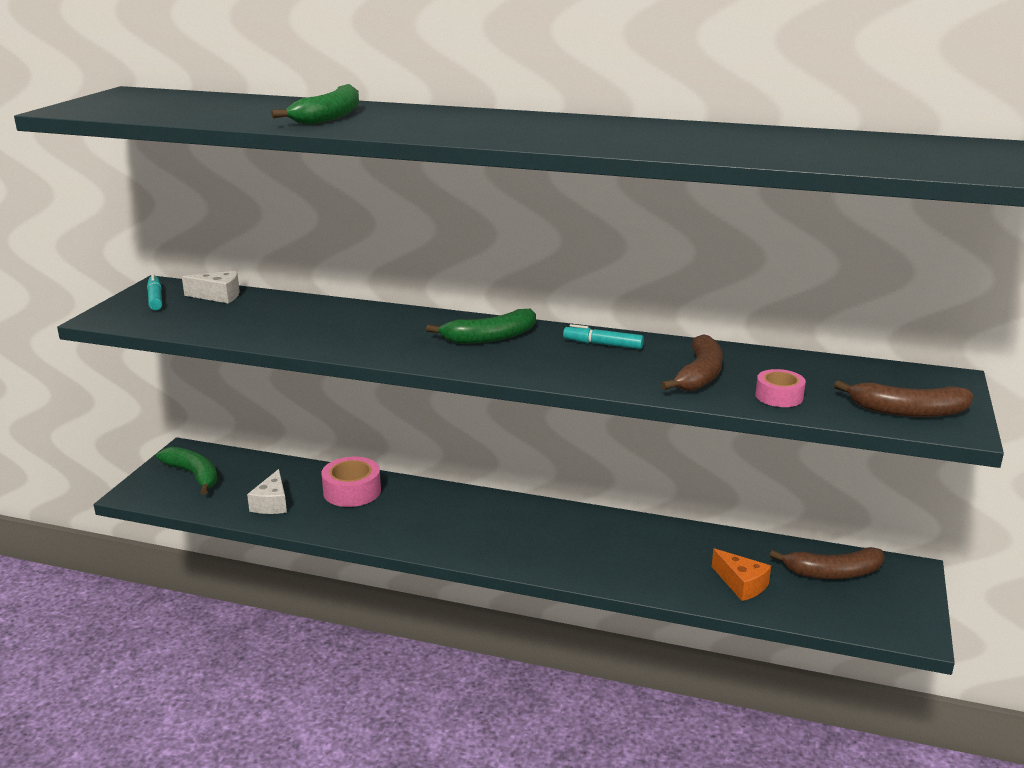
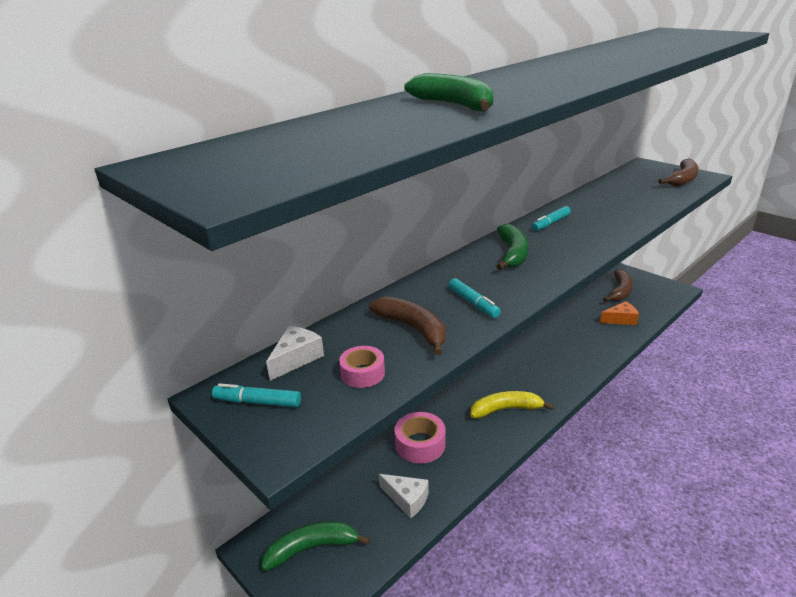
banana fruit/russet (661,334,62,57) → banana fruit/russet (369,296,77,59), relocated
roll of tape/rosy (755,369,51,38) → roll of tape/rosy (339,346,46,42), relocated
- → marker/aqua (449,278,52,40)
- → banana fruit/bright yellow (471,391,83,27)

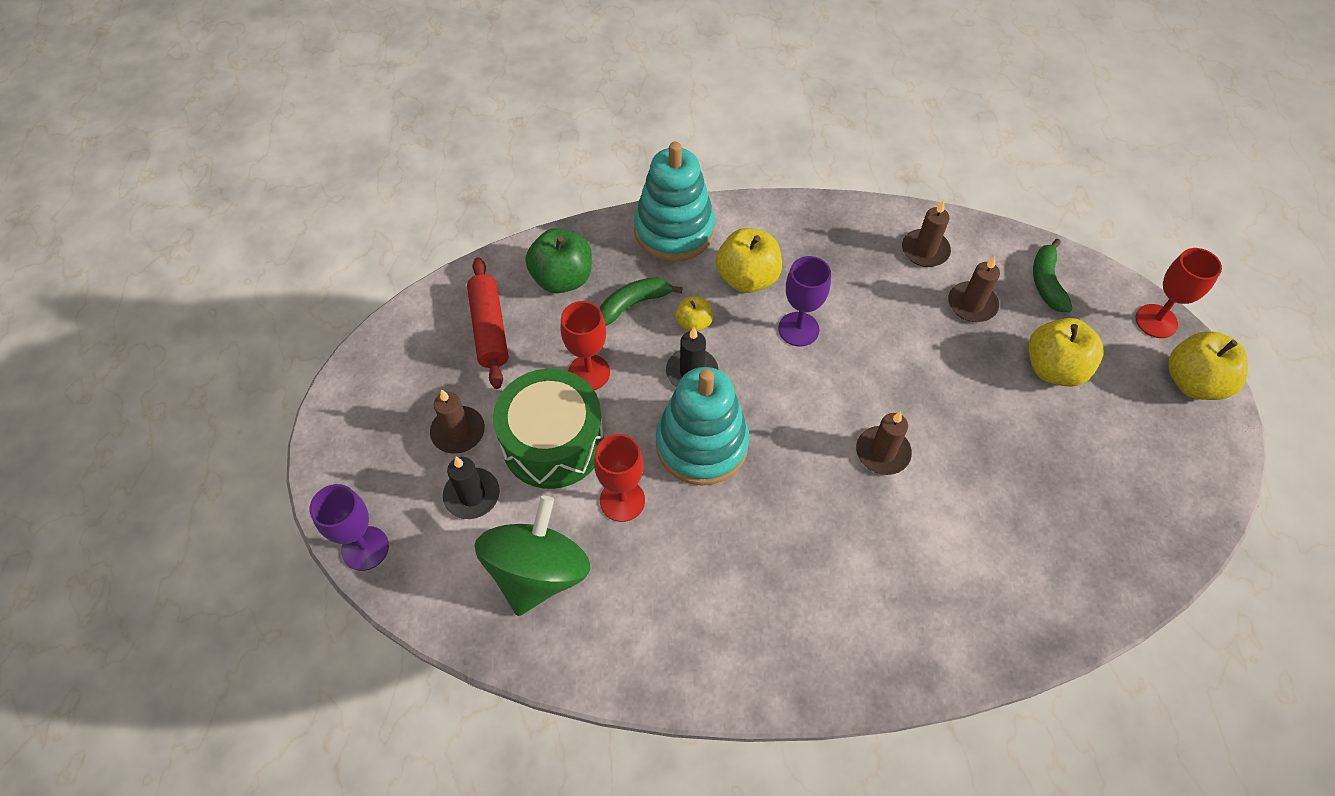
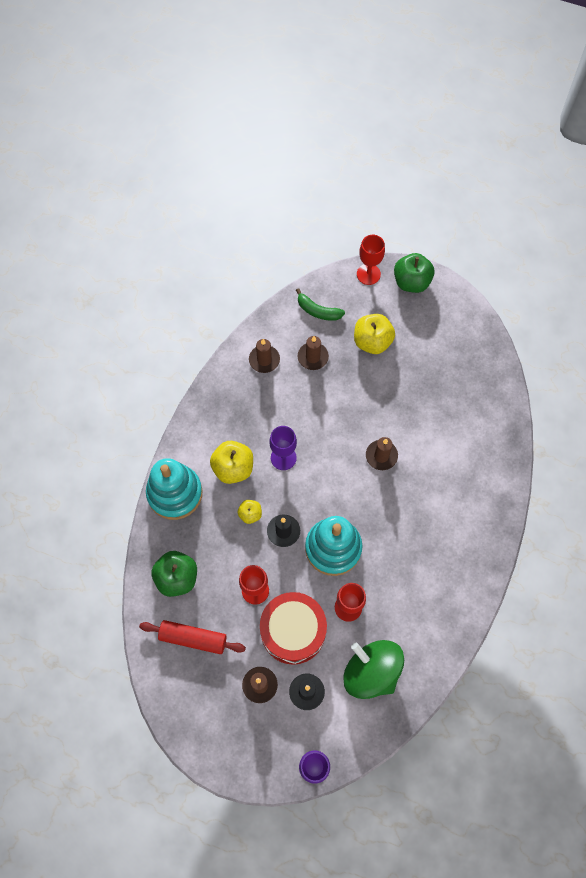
banana fruit/green (600,277,83,49) → -
apple/bright yellow (1168,331,80,69) → apple/green (394,253,40,40)
drum/green (493,369,111,120) → drum/scarlet (260,592,67,73)

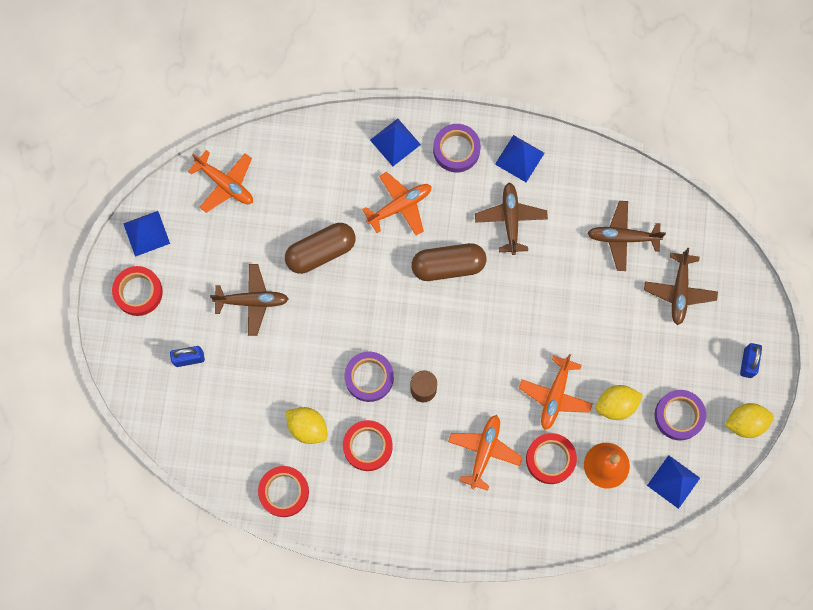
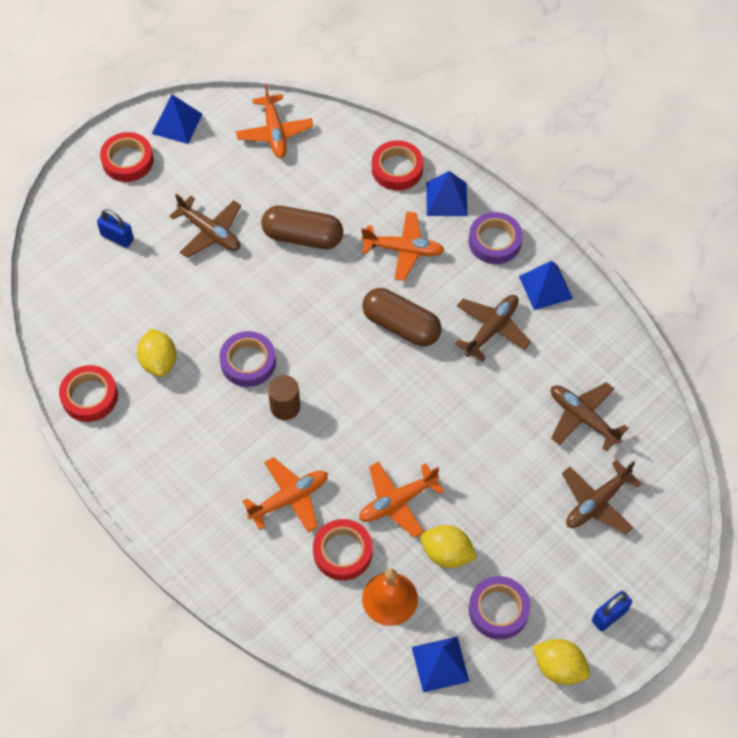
roll of tape/scarlet (343,420,50,51) → roll of tape/scarlet (372,140,51,51), relocated

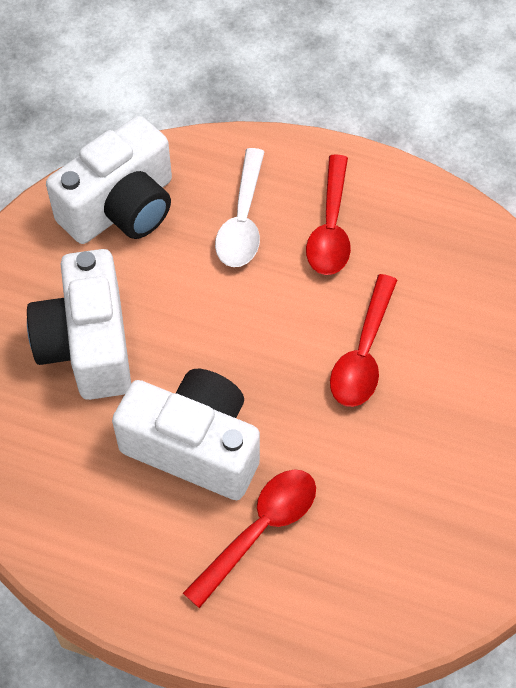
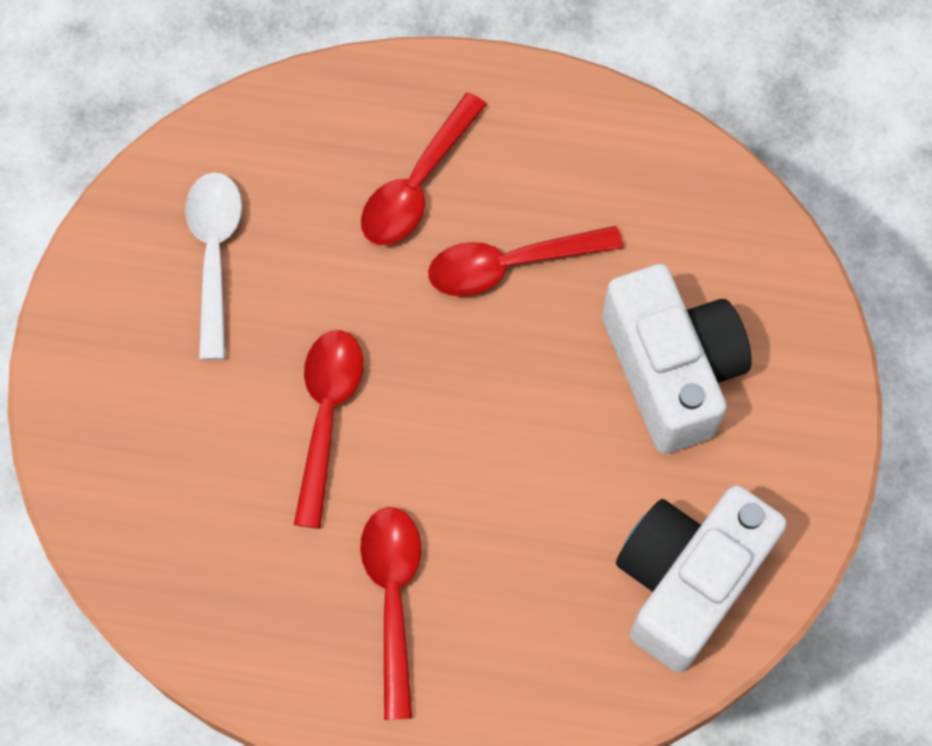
teaspoon/snow-white (215,148,50,119) → teaspoon/snow-white (185,172,57,188), relocated
camera/snow-white (112,369,148,131) → teaspoon/scarlet (428,226,195,70)

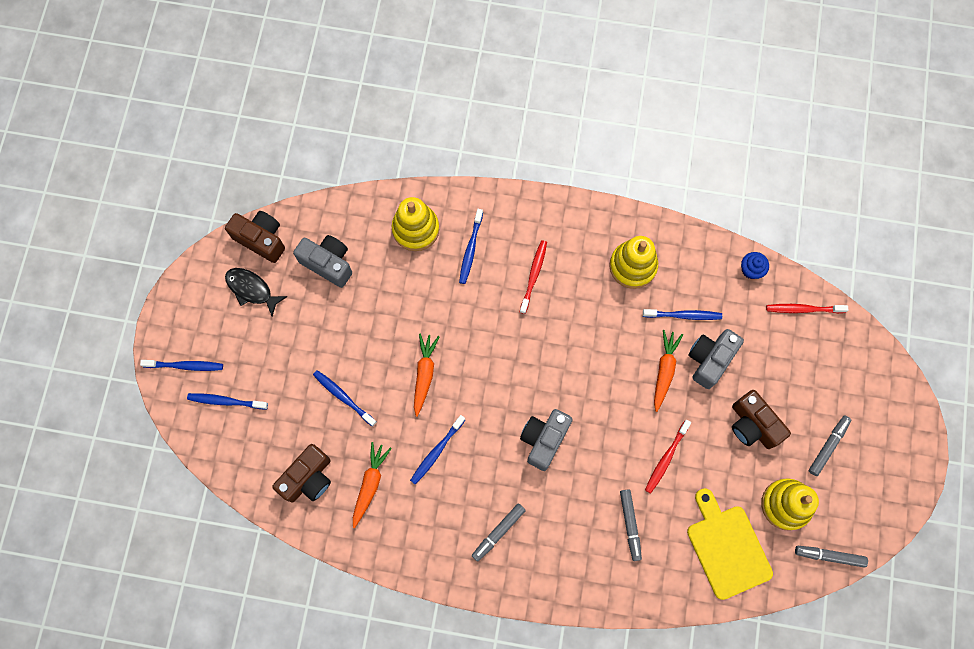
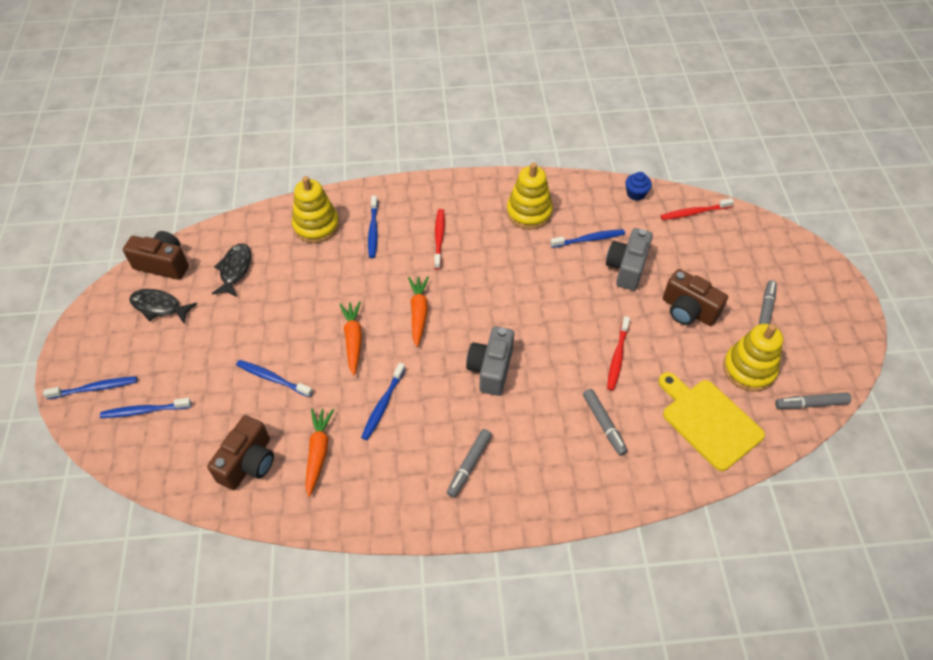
camera/ash-grey (293,235,59,53) → fish/jet-black (212,243,39,54)
toy carrot/orange-coloured (654,330,29,82) → toy carrot/orange-coloured (408,276,21,71), relocated

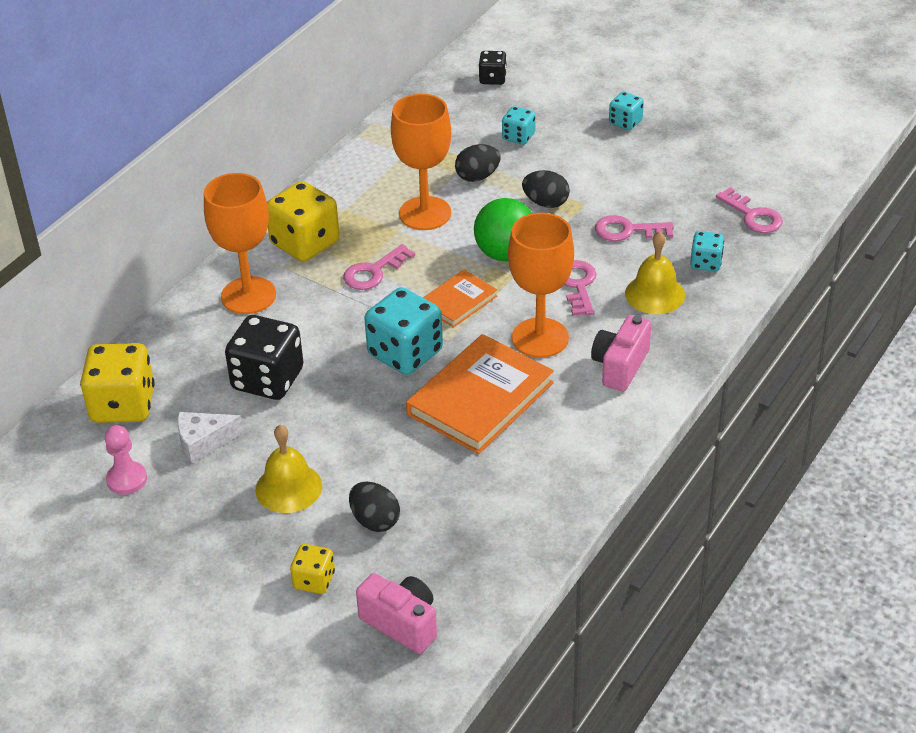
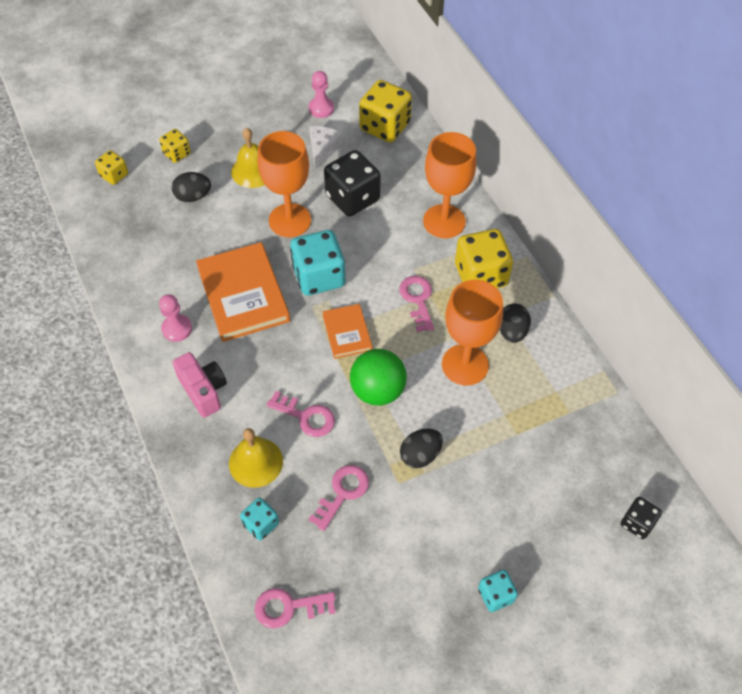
game die/aqua (502,106,33,39) → -
egg shape/jet-black (455,144,46,38) → egg shape/jet-black (500,303,31,40), relocated
chalice/orange-coloured (508,213,66,145) → chalice/orange-coloured (258,131,53,106), relocated
camera/rosy (356,573,81,81) → game die/bright yellow (95,150,33,35)
- → pawn/rosy (159,294,33,48)

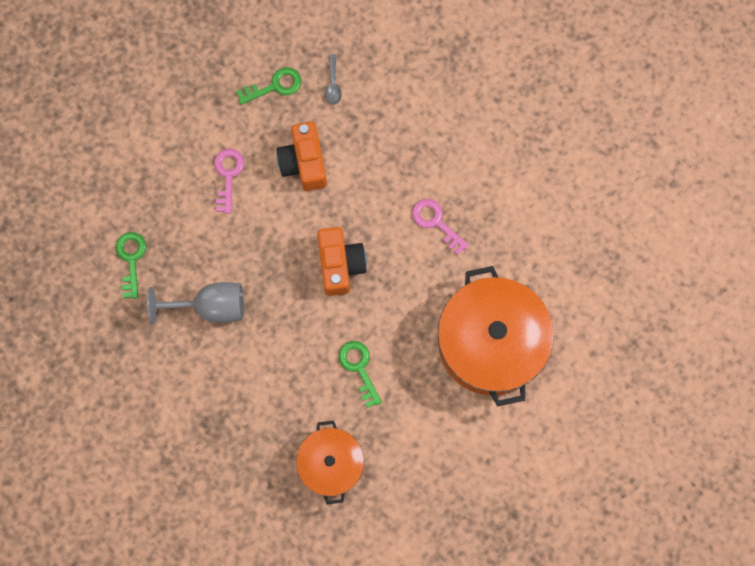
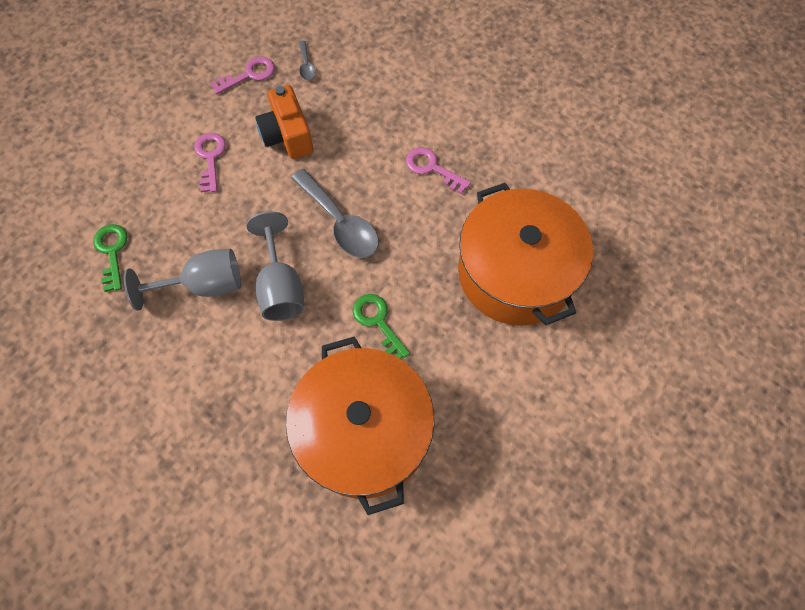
door key/green (236,67,65,38) → door key/rosy (211,56,64,38)
camera/orange-coloured (317,227,50,69) → teaspoon/ash-grey (291,169,88,89)
stockpot/orange-coloured (296,420,68,84) → stockpot/orange-coloured (286,336,148,179), x1.71
- → chalice/ash-grey (246,212,58,109)

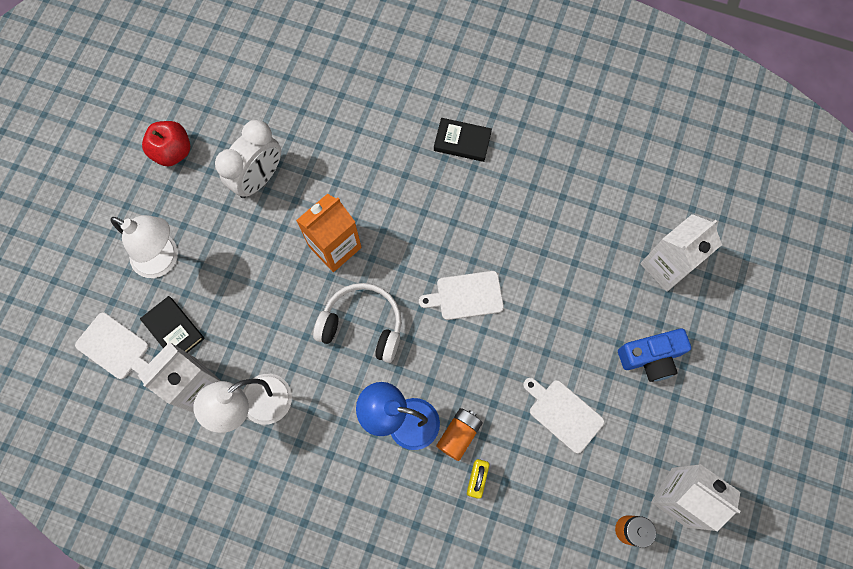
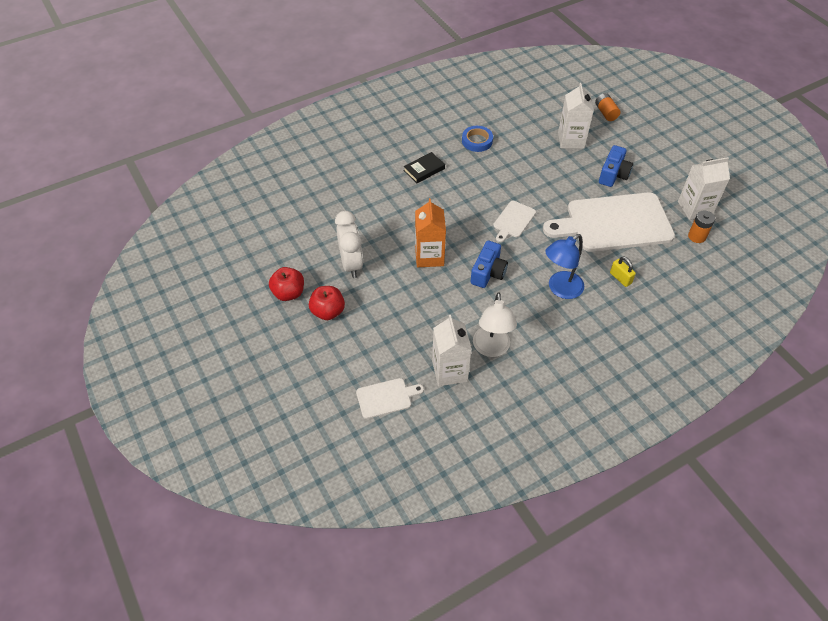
desk lamp/snow-white (111,215,67,63) → -
headset/snow-white (313,283,89,80) → camera/cobalt (471,241,37,47)
book/jet-black (140,296,64,57) → -
bread board/snow-white (523,378,82,75) → bread board/snow-white (543,192,132,60), x2.23
battery/orange-coloured (436,408,47,53) → battery/orange-coloured (595,93,25,28), relocated
- → roll of tape/cobalt (462,126,31,26)
- → apple/scarlet (309,286,36,34)

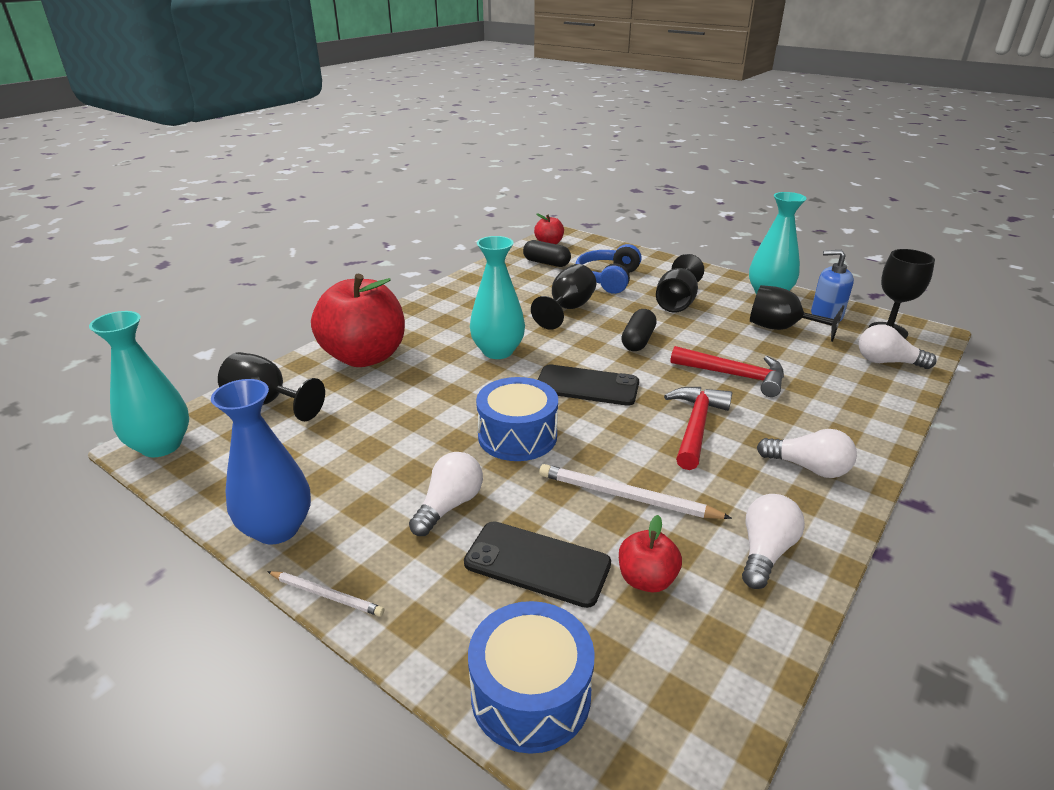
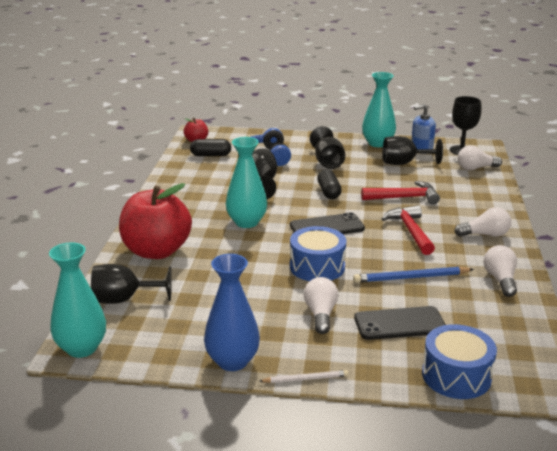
pencil/snow-white (539,464,193,55) → pencil/cobalt (353,267,121,16)
apple/scarlet (619,515,63,78) → -

